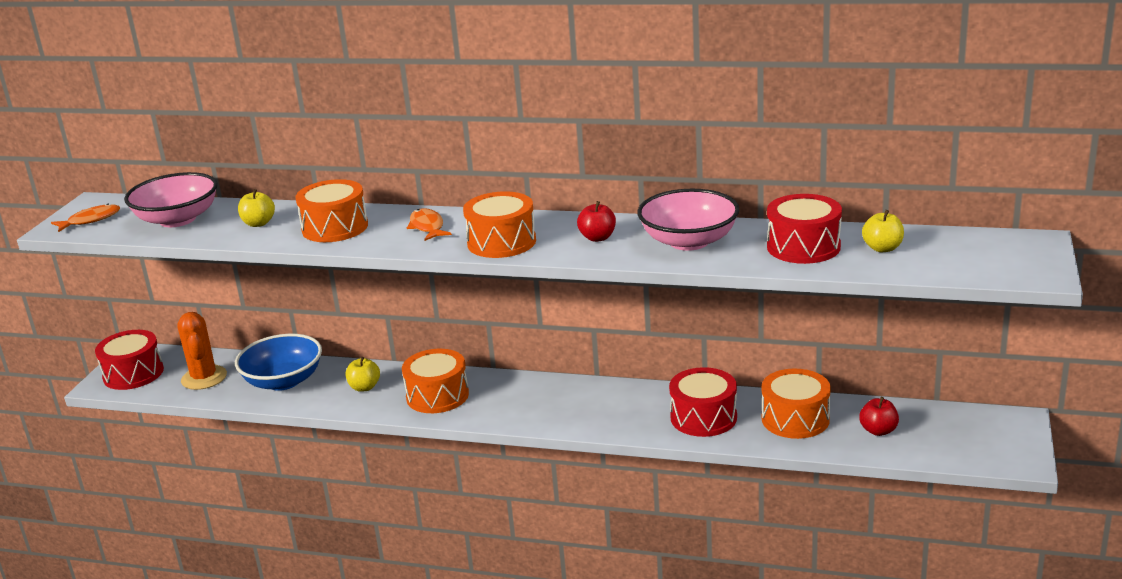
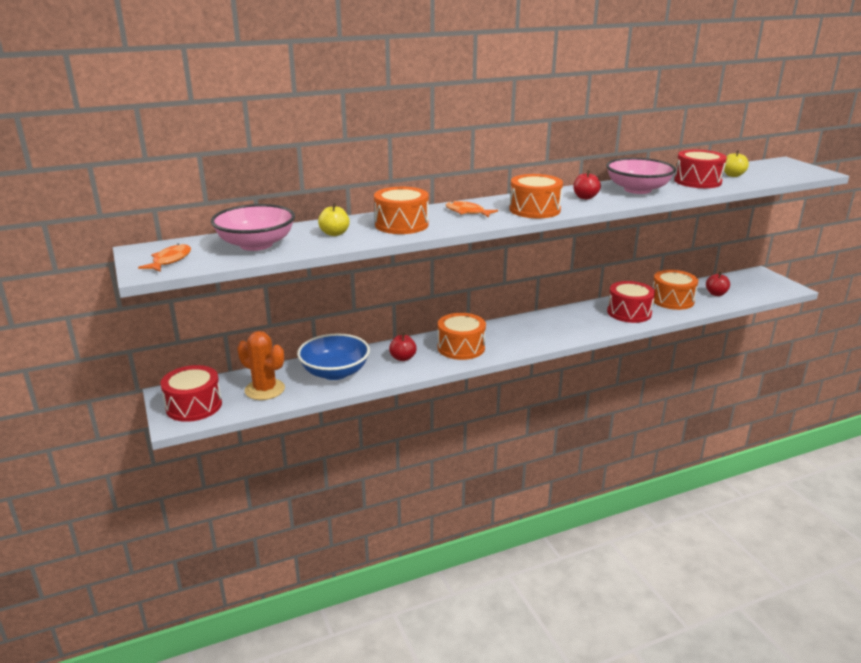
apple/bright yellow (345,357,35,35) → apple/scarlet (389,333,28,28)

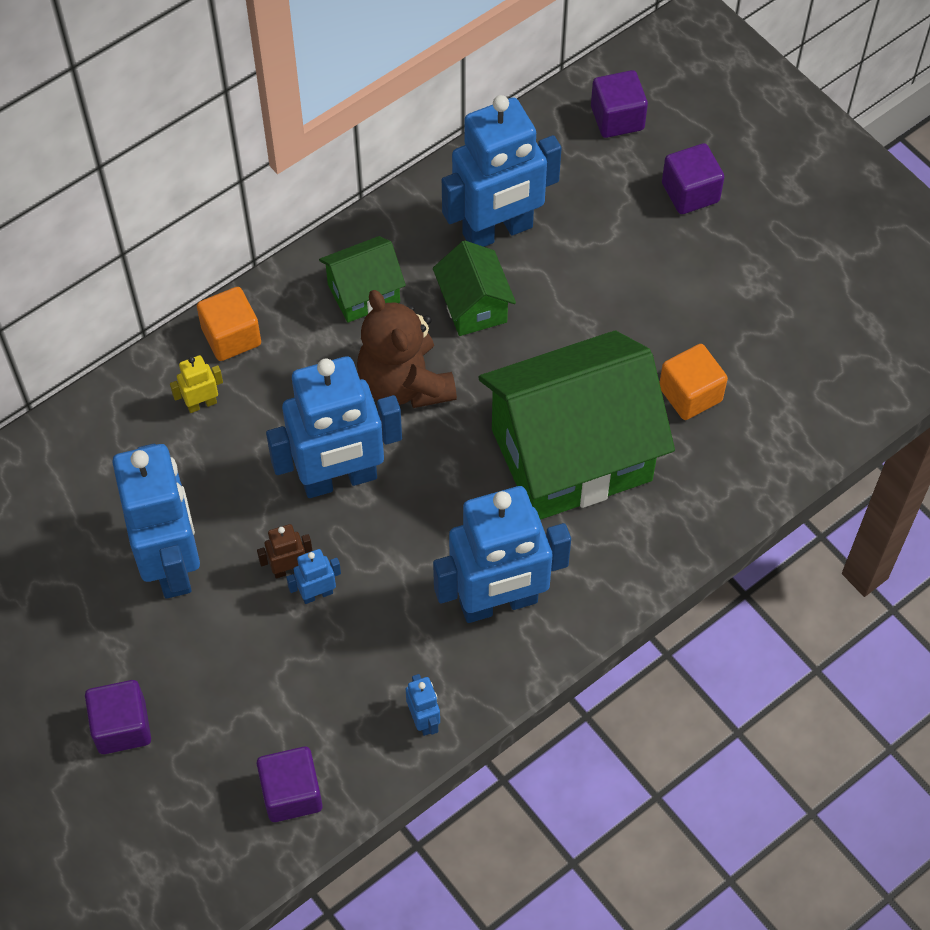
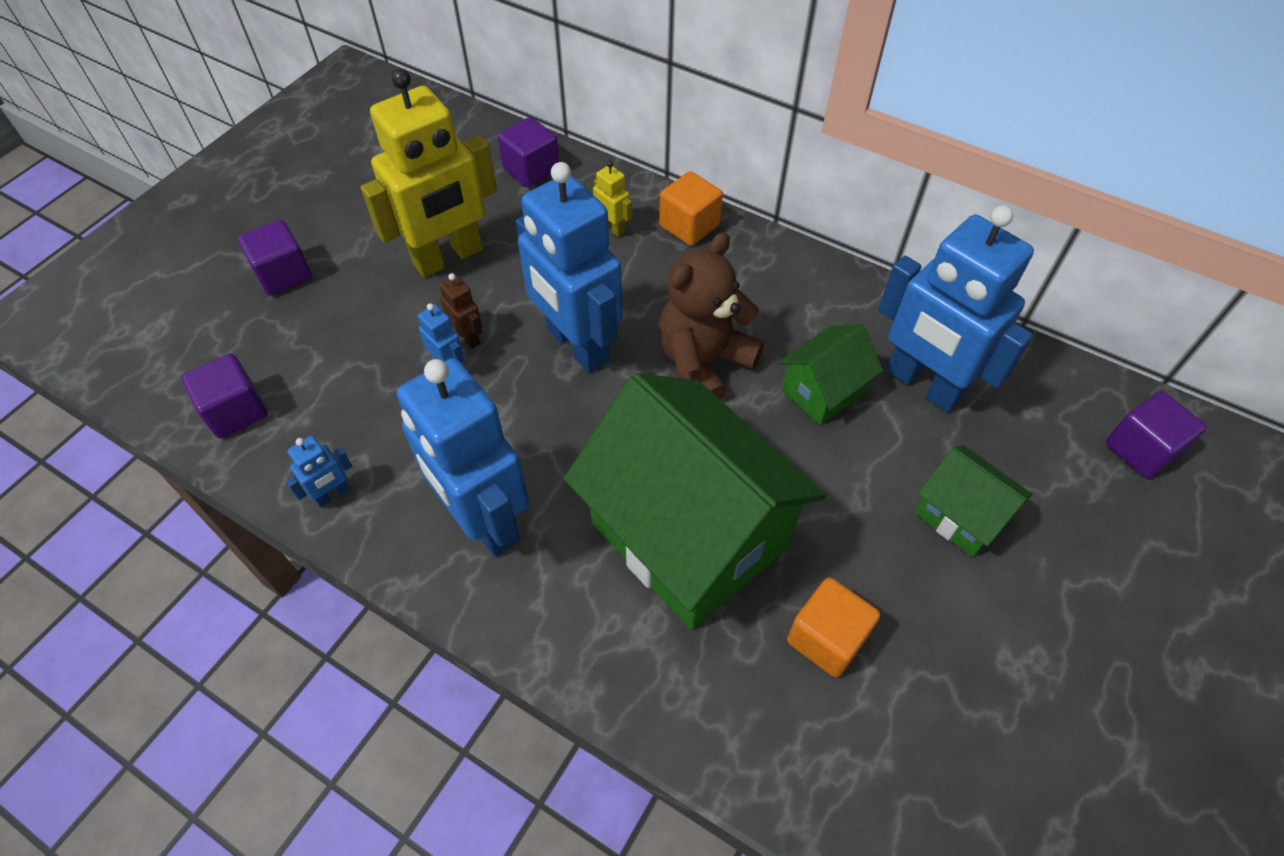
cube/violet (662,143,62,71) → cube/violet (497,117,62,71), relocated
house/green (319,236,87,87) → house/green (914,445,118,112), relocated
robot figure/cobalt (112,444,88,155) → robot figure/bright yellow (361,69,136,209)

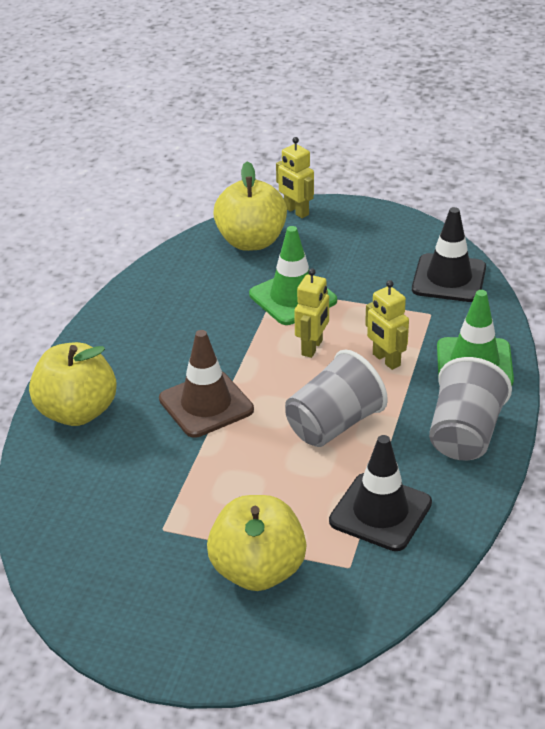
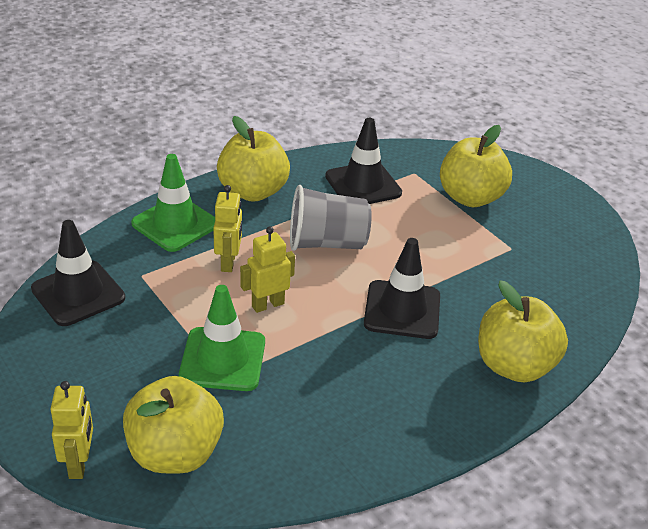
road cone/russet (159,330,95,108) → road cone/jet-black (364,238,76,101)
cup/ash-grey (429,357,83,103) → apple/bright yellow (217,116,73,86)

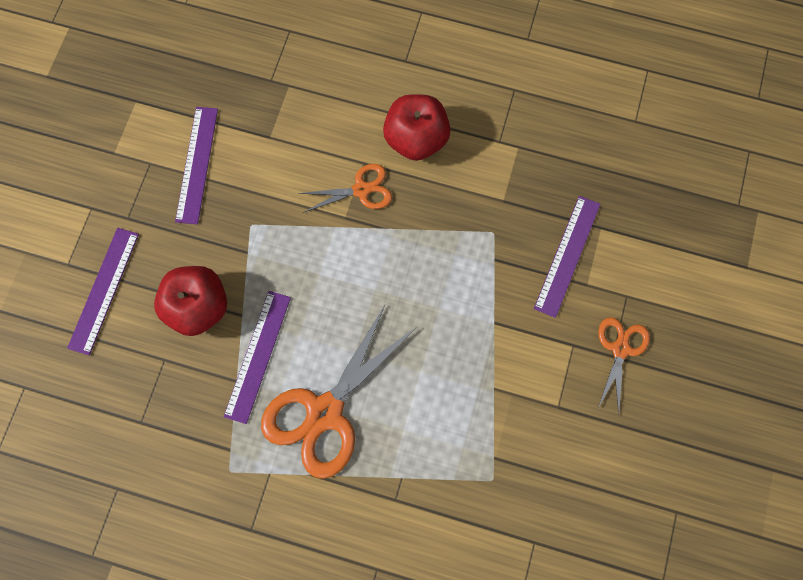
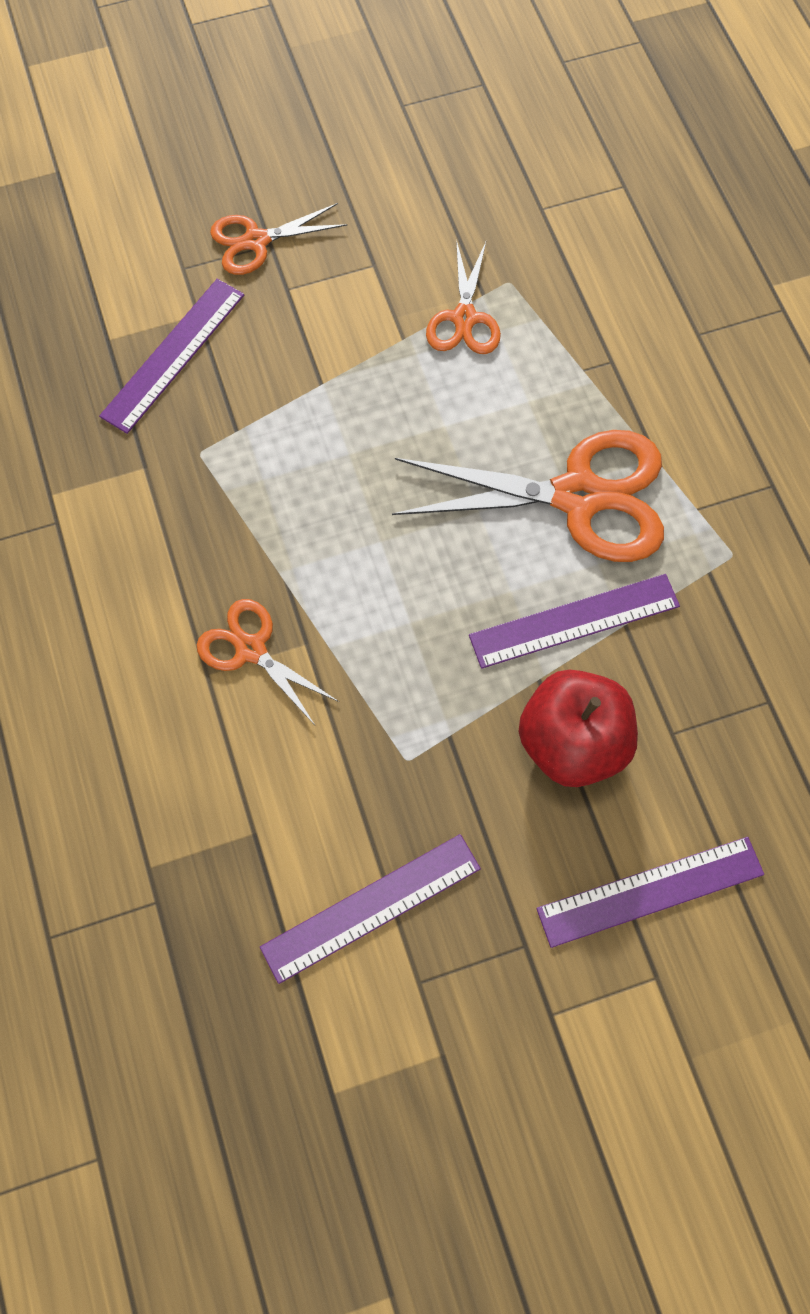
apple/scarlet (383,94,67,67) → -
ruler/violet (534,196,67,122) → ruler/violet (99,279,145,155), 45 degrees counterclockwise
- → shears/orange-coloured (426,239,75,115)

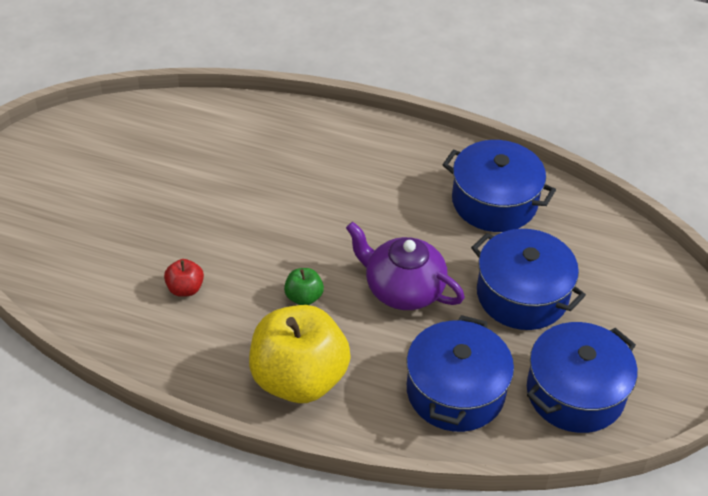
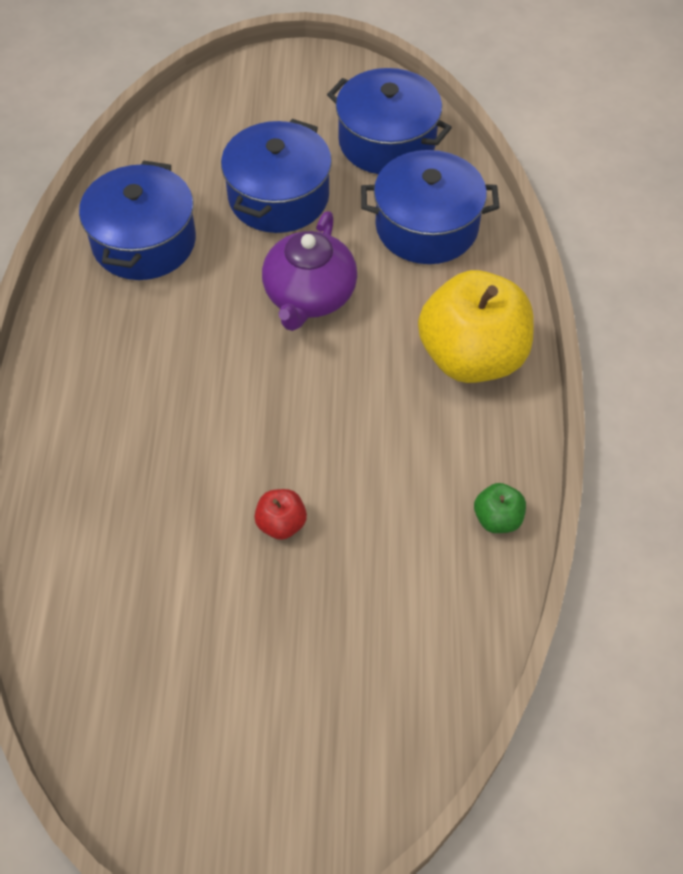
apple/scarlet (164,259,40,38) → apple/scarlet (254,489,53,51), relocated
apple/green (284,268,40,37) → apple/green (474,483,52,50), relocated

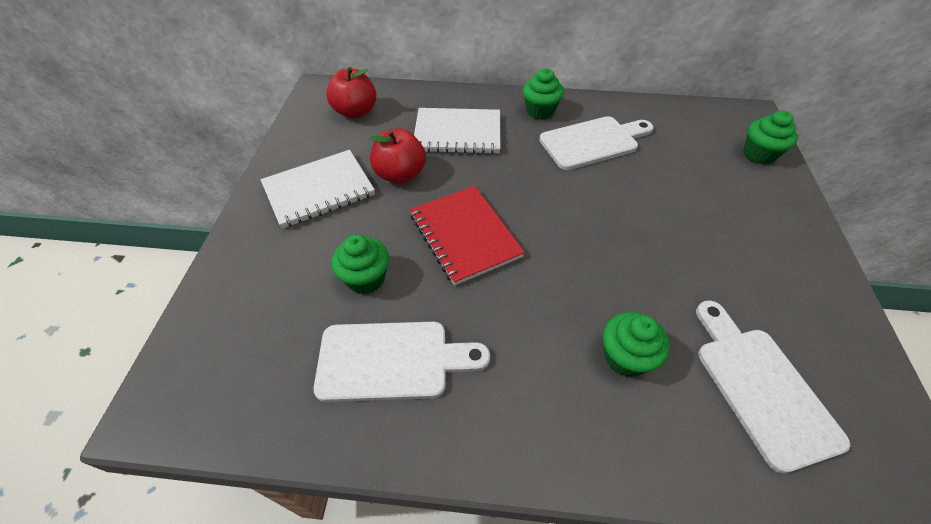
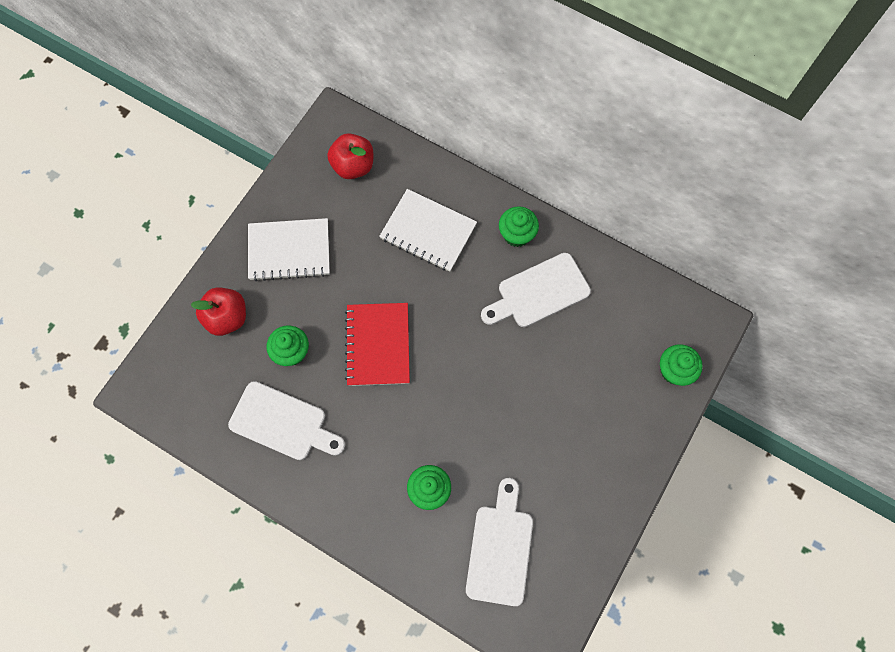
bread board/snow-white (539,116,114,54) → bread board/snow-white (481,253,110,74), 150 degrees clockwise
apple/scarlet (369,128,57,56) → apple/scarlet (191,287,55,49), relocated

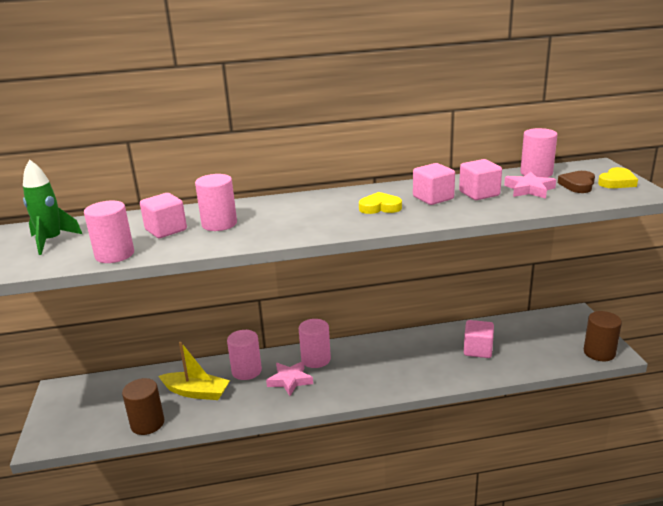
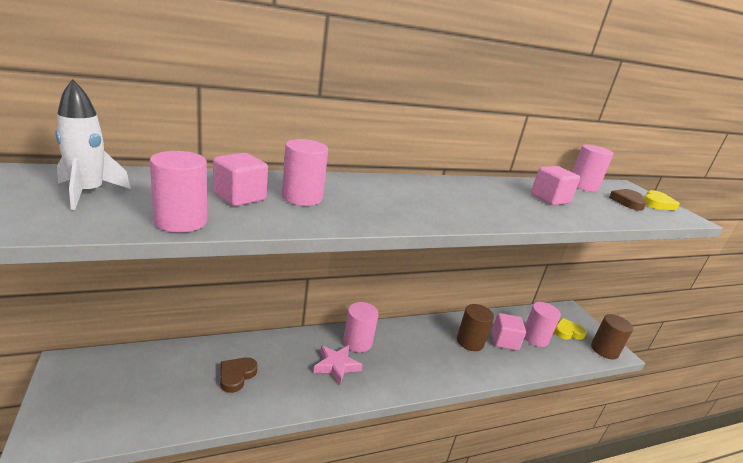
rocket/green (23,159,59,96) → rocket/snow-white (55,79,76,131)
cube/rosy (413,163,42,42) → -
star shape/rosy (504,171,52,28) → -
heart shape/bright yellow (359,192,43,22) → heart shape/bright yellow (554,318,33,22), relocated
cylinder shape/rosy (227,330,35,50) → cylinder shape/rosy (524,302,37,45), relocated
toy boat/bright yellow (158,342,72,58) → heart shape/russet (220,357,38,36)
cylinder shape/russet (122,378,42,57) → cylinder shape/russet (457,304,37,47), relocated

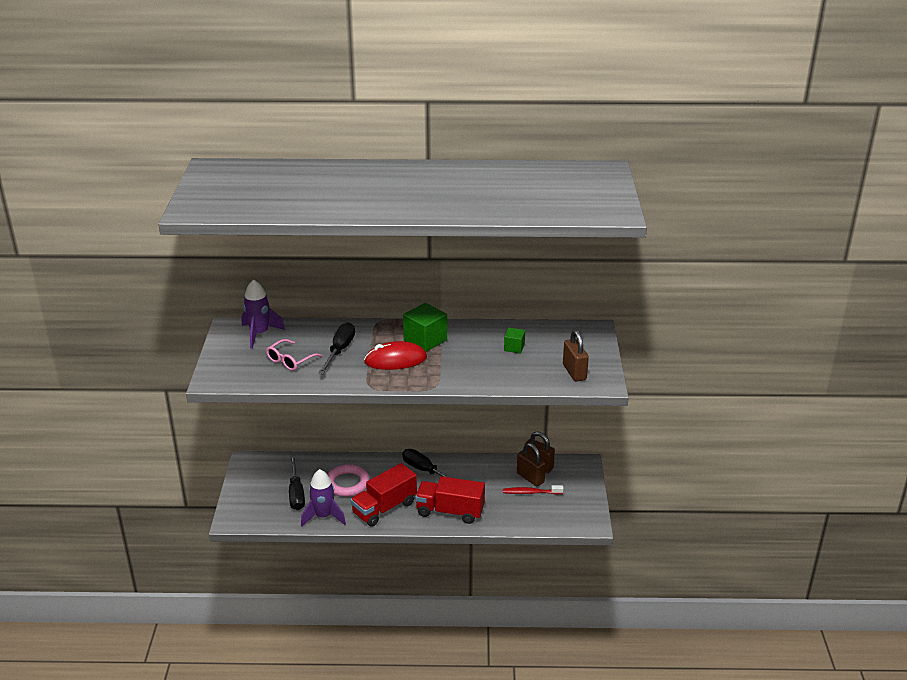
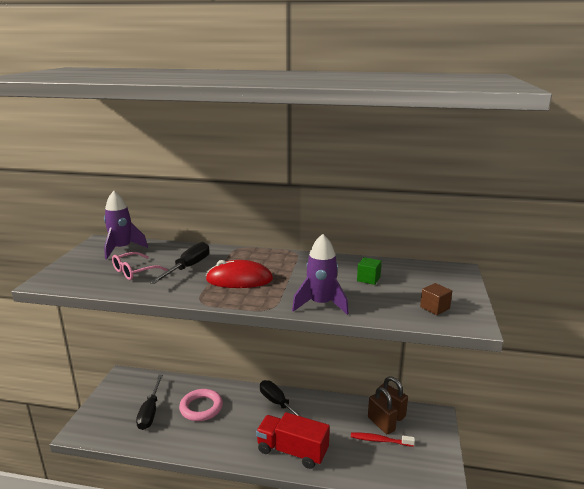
cube/green (403,303,44,49) → -
lock/russet (563,330,26,52) → cube/russet (420,283,32,32)
toy truck/scarlet (351,463,66,64) → -
rocket/violet (301,469,45,57) → rocket/violet (292,234,57,81), relocated

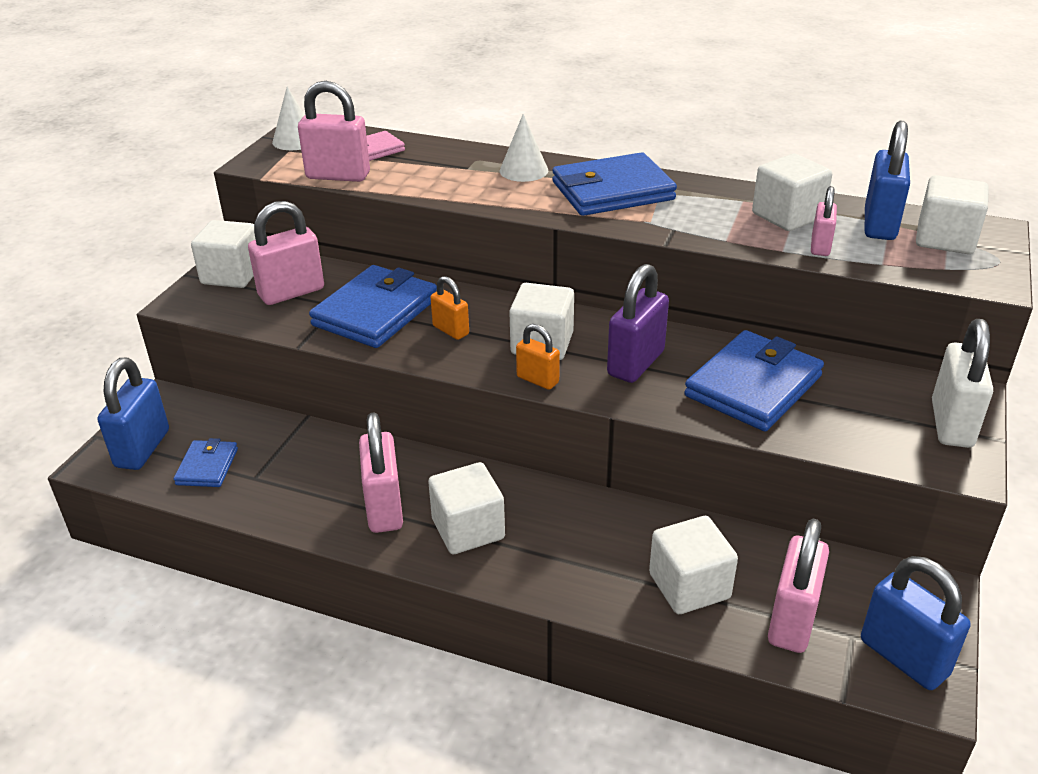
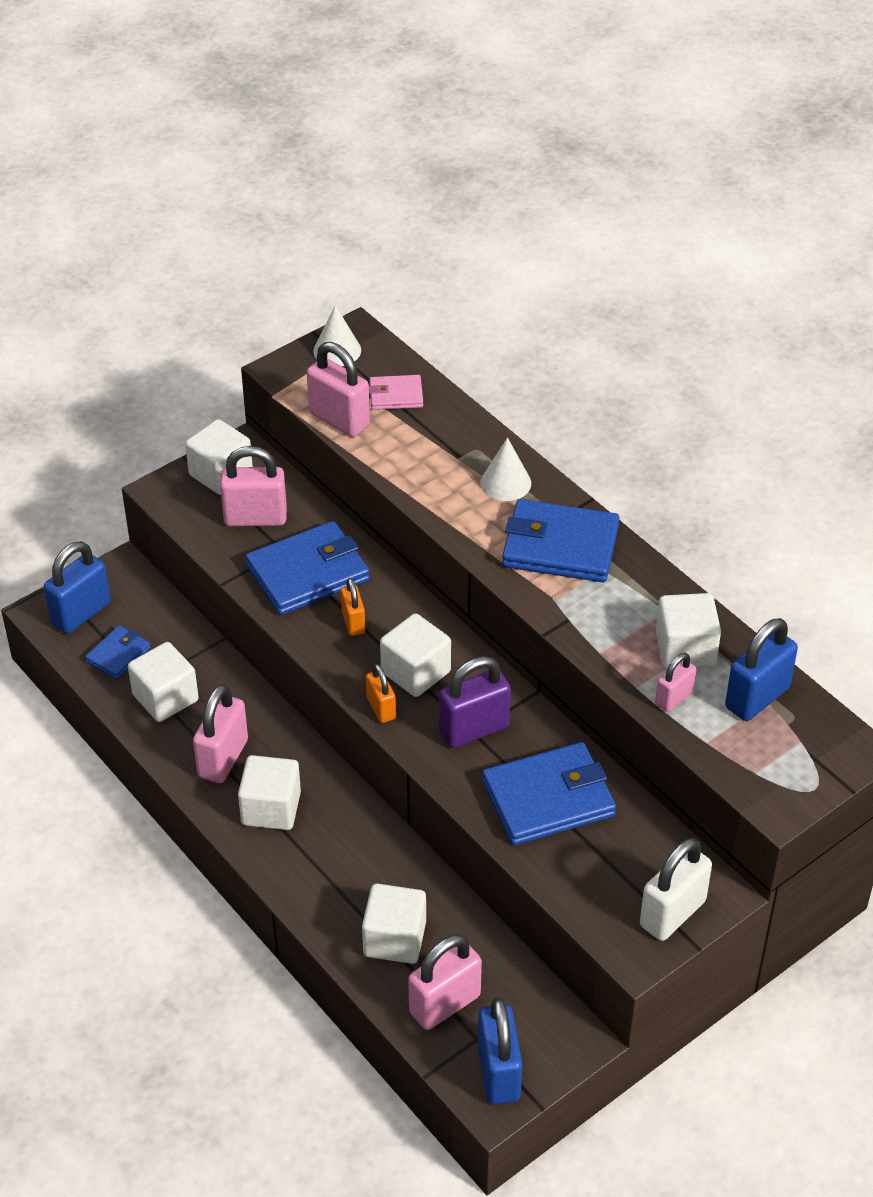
cube/snow-white (916,175,73,79) → cube/snow-white (128,642,71,80), relocated

